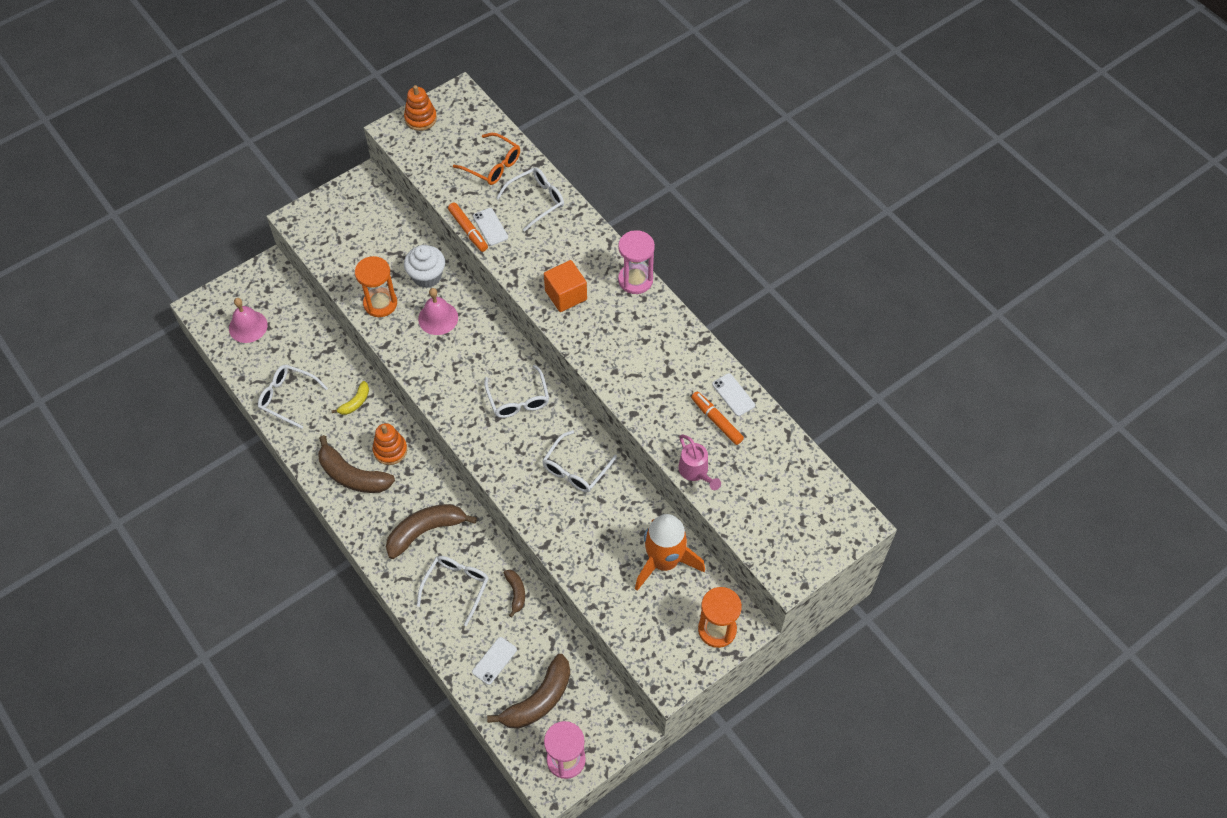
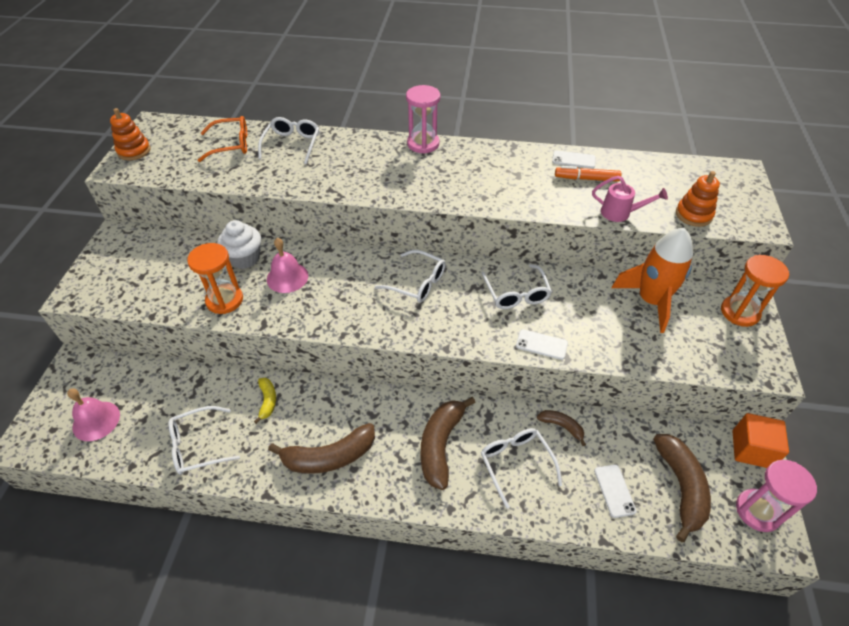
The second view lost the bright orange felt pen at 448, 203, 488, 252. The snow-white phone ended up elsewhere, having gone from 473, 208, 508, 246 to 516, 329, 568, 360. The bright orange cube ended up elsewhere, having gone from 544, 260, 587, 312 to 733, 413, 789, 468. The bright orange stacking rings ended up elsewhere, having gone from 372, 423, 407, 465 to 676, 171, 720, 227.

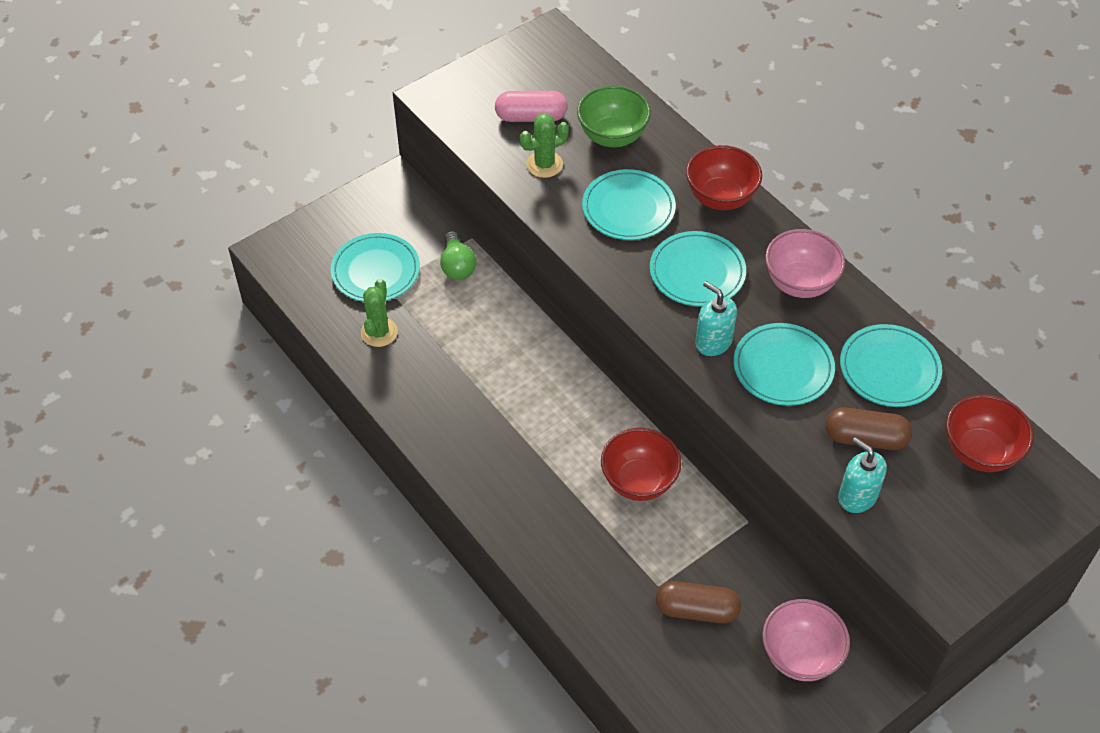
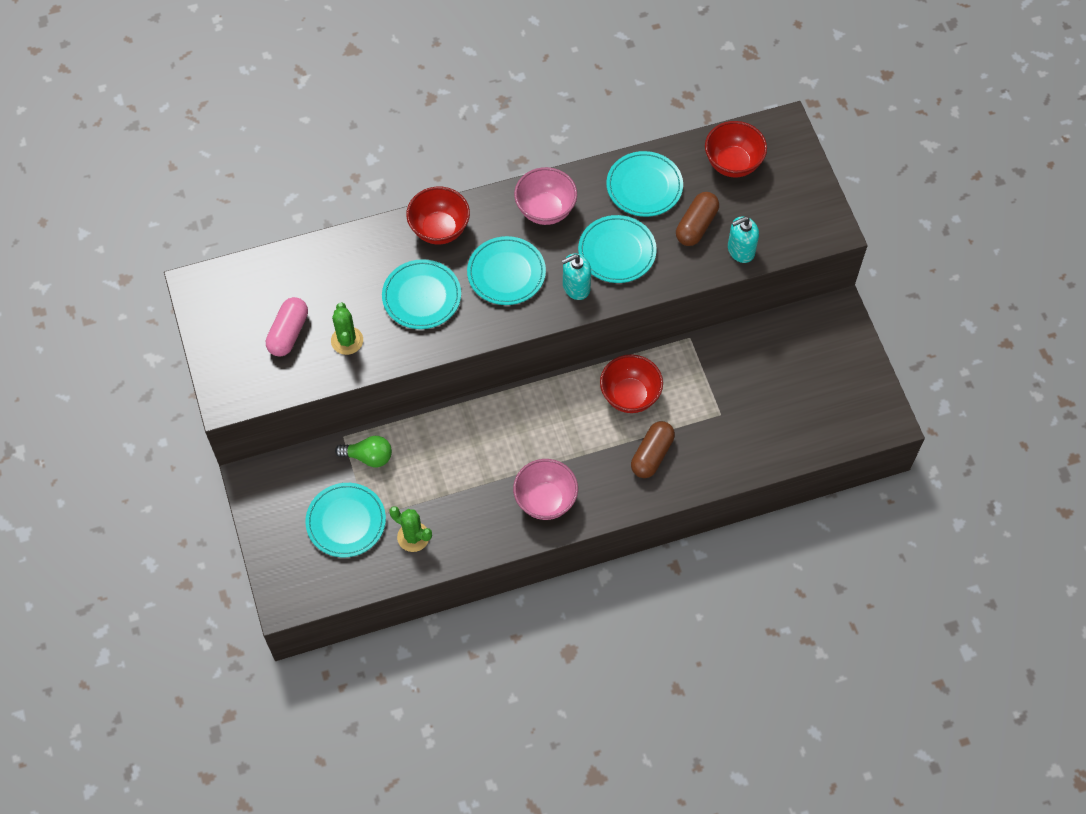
The second view lost the leaf-green bowl at 577, 85, 651, 147. The brown pill shape ended up elsewhere, having gone from 656, 581, 741, 624 to 631, 421, 675, 478. The rose-pink bowl ended up elsewhere, having gone from 762, 599, 850, 681 to 513, 459, 578, 520.

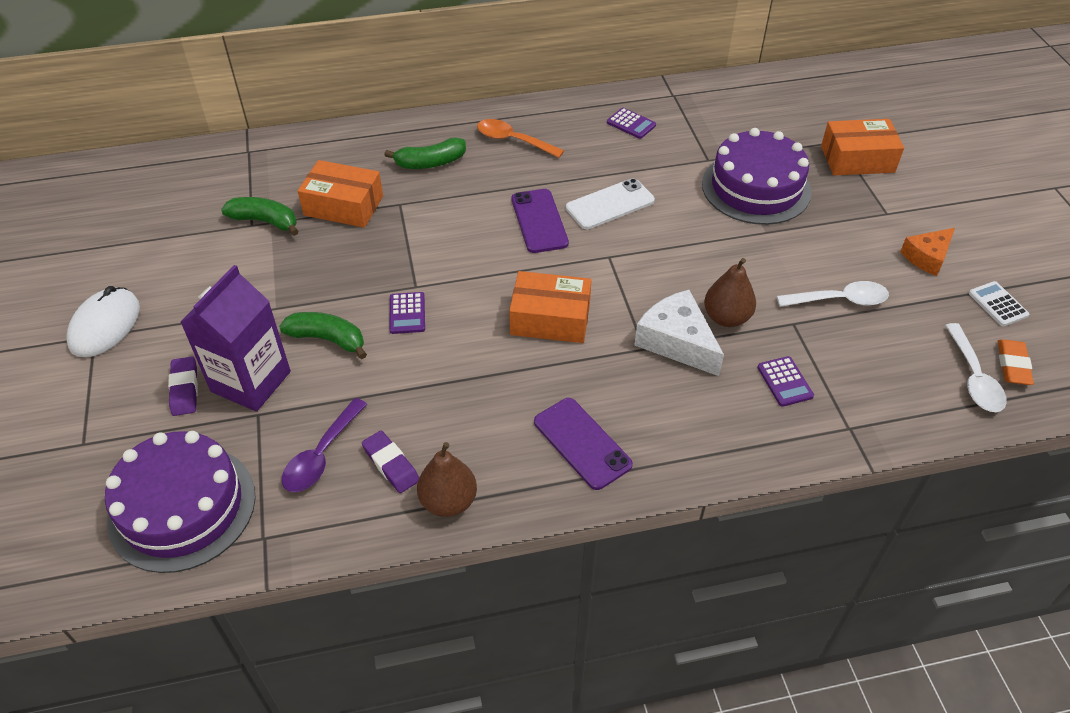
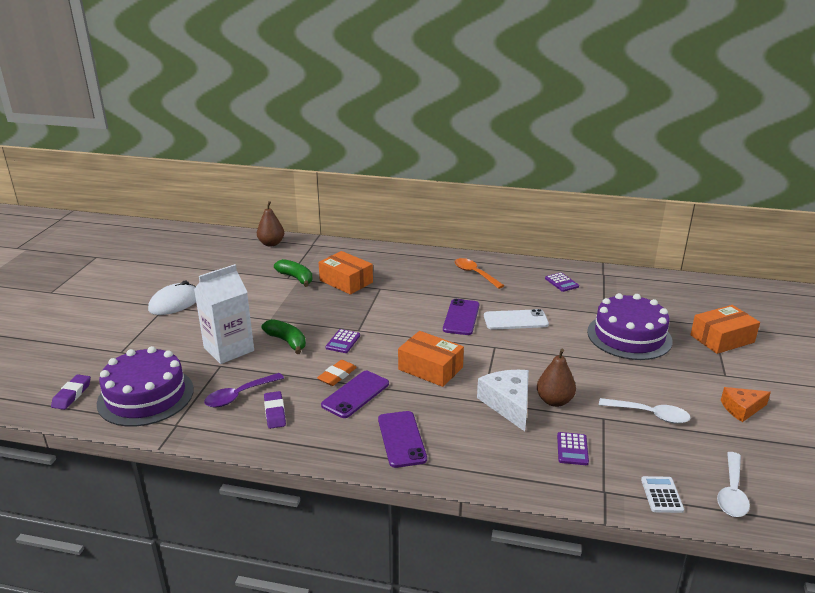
The bright orange parcel at 821, 119, 904, 175 ended up facing another way, 45 degrees counterclockwise from before. The second view lost the leaf-green toy banana at 385, 137, 466, 169. What was the violet carton at 180, 265, 291, 412 turned into the snow-white carton at 194, 264, 254, 364. The snow-white calculator ended up elsewhere, having gone from 969, 281, 1029, 326 to 641, 476, 684, 513. The bright orange gum eraser ended up elsewhere, having gone from 997, 339, 1034, 385 to 317, 360, 357, 386. The violet gum eraser ended up elsewhere, having gone from 168, 357, 198, 416 to 51, 374, 91, 410. The brown pear ended up elsewhere, having gone from 417, 442, 477, 517 to 257, 201, 284, 247. The second view gained the violet phone at 321, 371, 389, 418.

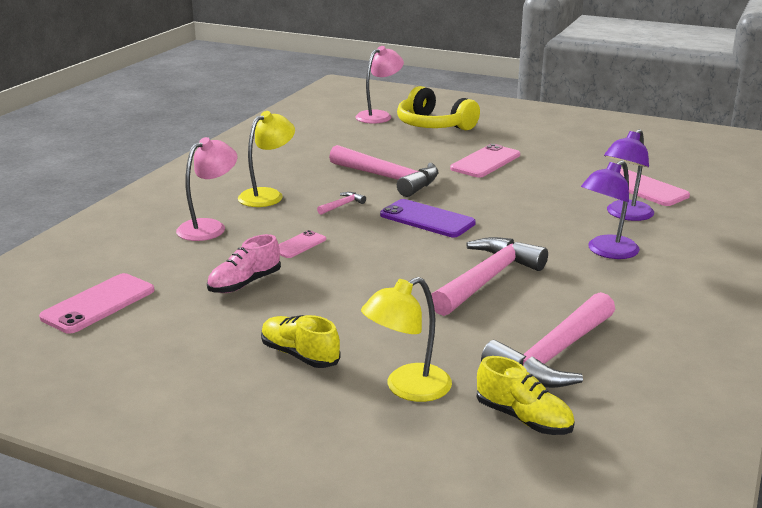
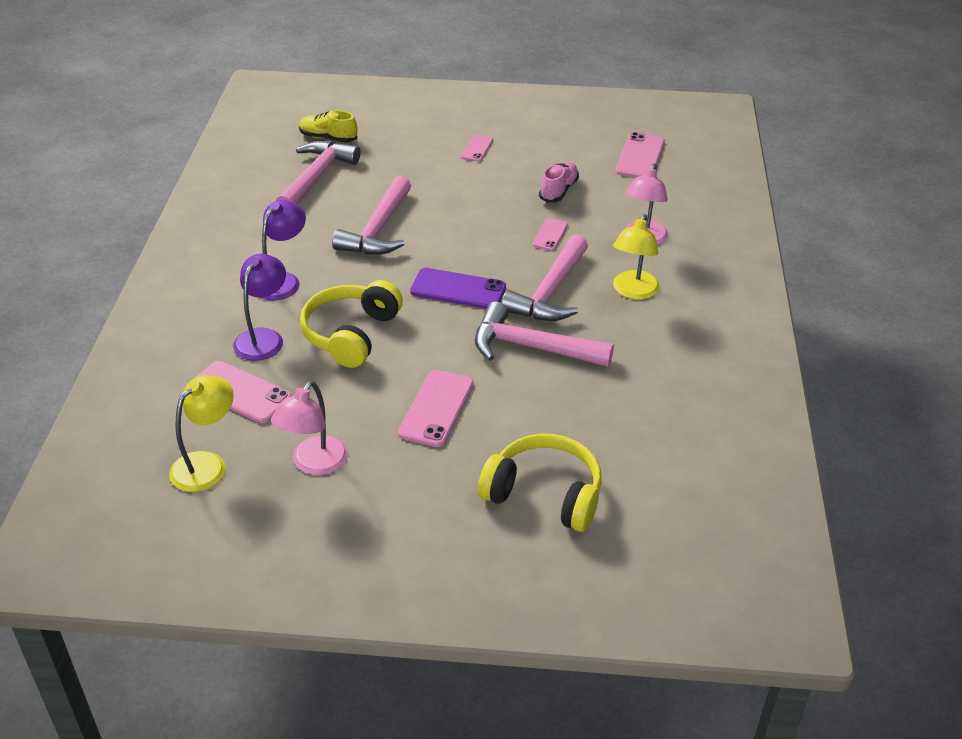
The rose-pink desk lamp ended up elsewhere, having gone from 356, 46, 404, 124 to 271, 381, 348, 475. The size of the rose-pink carpenter's hammer at 317, 192, 366, 215 changed by a factor of 2.44. The golden desk lamp ended up elsewhere, having gone from 361, 277, 452, 402 to 169, 375, 234, 492. Where the golden sneaker stood at 261, 315, 341, 368, the rose-pink phone came to stand at 461, 135, 493, 162. The second view gained the golden headset at 300, 280, 403, 368.

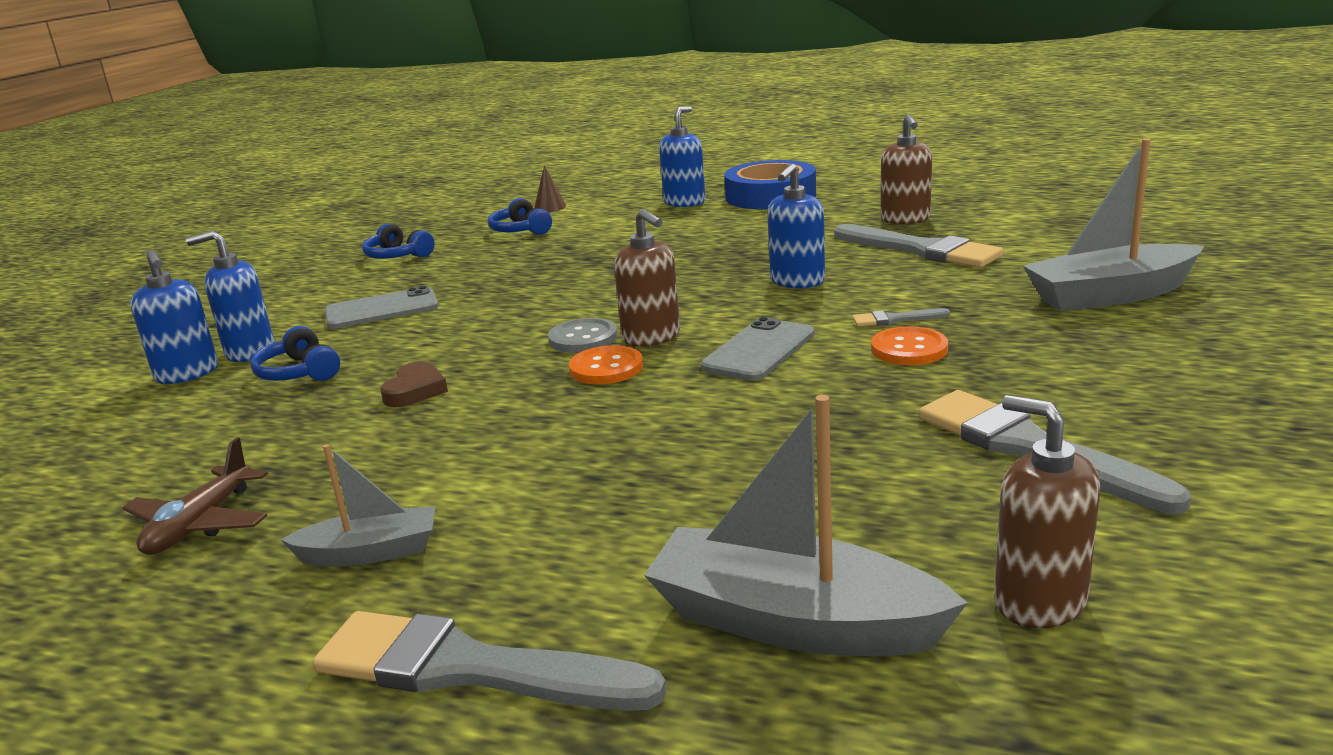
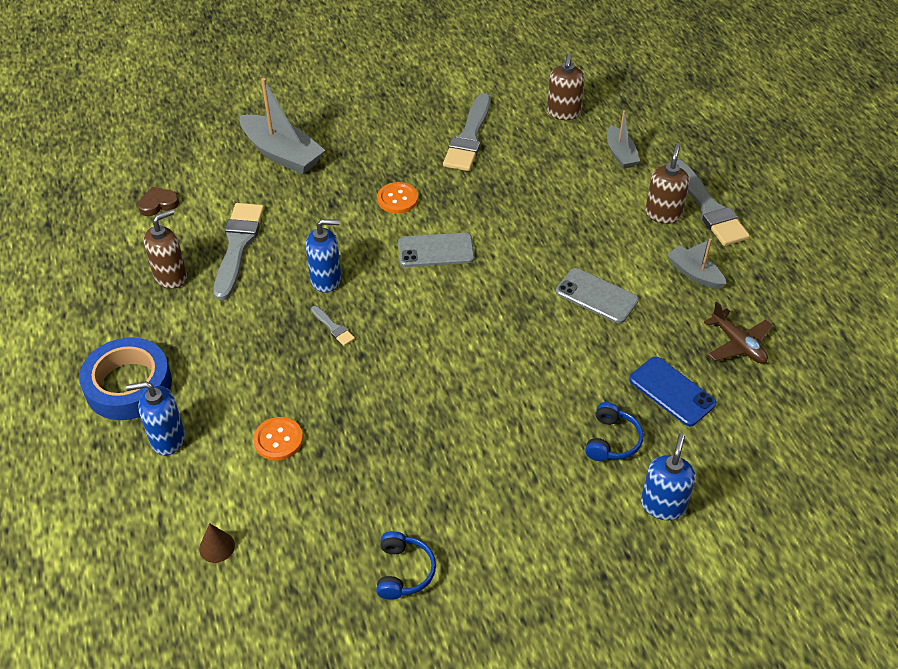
The second view lost the royal blue headset at 488, 198, 552, 235. The brown soap dispenser ended up elsewhere, having gone from 614, 209, 680, 347 to 645, 144, 689, 224. The second view lost the royal blue soap dispenser at 186, 231, 274, 362. The gray phone ended up elsewhere, having gone from 325, 286, 438, 329 to 556, 268, 639, 324. The gray paintbrush ended up elsewhere, having gone from 852, 308, 950, 327 to 311, 306, 355, 346. The second view lost the gray shirt button at 548, 318, 617, 353. The bright orange shirt button ended up elsewhere, having gone from 569, 345, 643, 384 to 253, 417, 303, 461. The brown heart ended up elsewhere, having gone from 380, 361, 448, 407 to 138, 187, 179, 216. The size of the gray sailboat at 644, 395, 968, 656 changed by a factor of 0.57. The brown aeroplane at 123, 438, 268, 555 ended up facing another way, 75 degrees clockwise from before. The second view gained the royal blue phone at 629, 356, 716, 426.

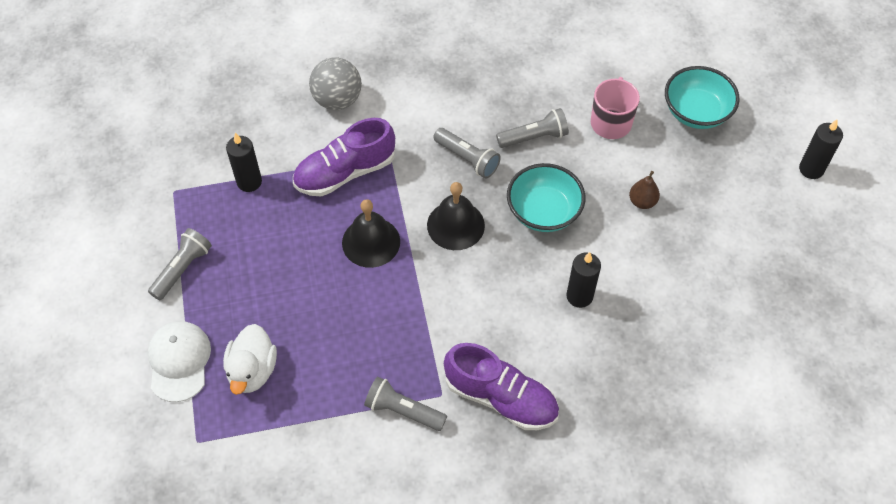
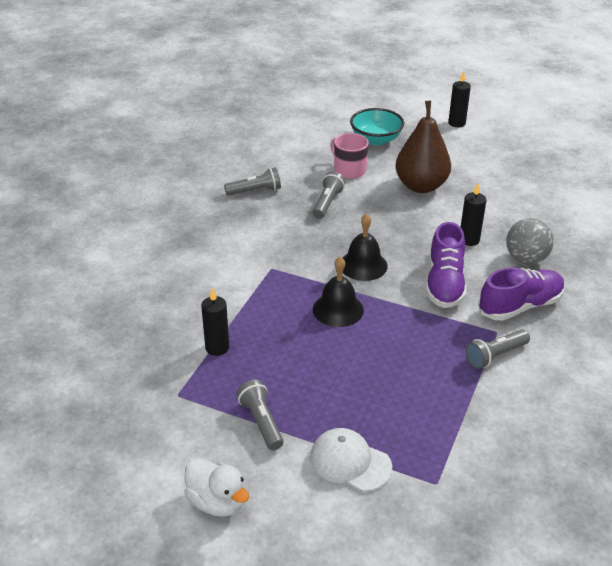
The gray ball ended up elsewhere, having gone from 309, 57, 362, 110 to 506, 218, 554, 264. The violet sneaker ended up elsewhere, having gone from 293, 118, 395, 196 to 426, 222, 467, 308. The gray flashlight ended up elsewhere, having gone from 433, 128, 501, 179 to 224, 167, 281, 196. The second view lost the turquoise bowl at 507, 163, 585, 232. The size of the brown pear at 629, 171, 660, 209 changed by a factor of 2.44. The snow-white rubber duck ended up elsewhere, having gone from 223, 324, 277, 395 to 184, 458, 249, 517.

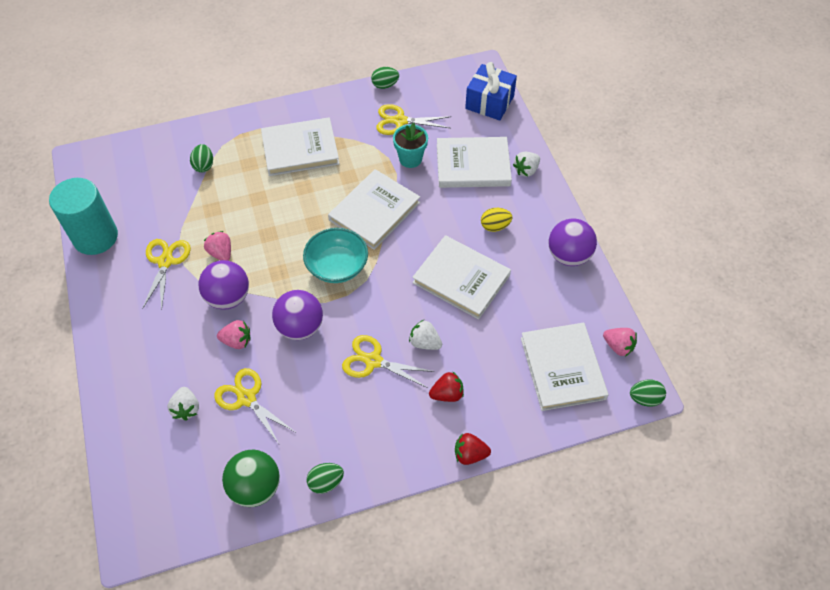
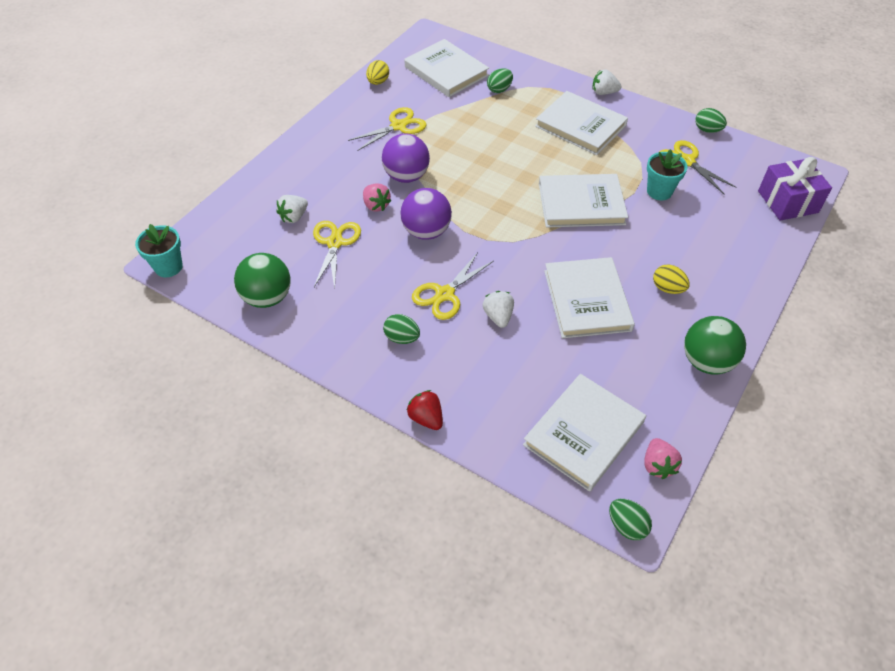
What was the royal blue gift at 465, 62, 517, 121 turned into the violet gift at 758, 157, 832, 221. The snow-white hardcover ended up elsewhere, having gone from 437, 137, 512, 188 to 404, 39, 489, 97. The snow-white berry ended up elsewhere, having gone from 513, 152, 540, 177 to 592, 69, 621, 95. Where the turquoise cylinder shape stood at 49, 178, 118, 255, the golden egg came to stand at 366, 60, 389, 85. What was the violet ball at 548, 219, 597, 266 turned into the leaf-green ball at 684, 316, 746, 375. The second view lost the turquoise bowl at 303, 228, 368, 283. The second view lost the rose-pink berry at 204, 231, 231, 261. The golden shears at 342, 335, 435, 388 ended up facing another way, 120 degrees counterclockwise from before. The second view lost the scarlet berry at 429, 371, 464, 402. The leaf-green egg ended up elsewhere, having gone from 306, 463, 344, 494 to 383, 314, 420, 344. The second view gained the turquoise plant pot at 135, 224, 183, 277.

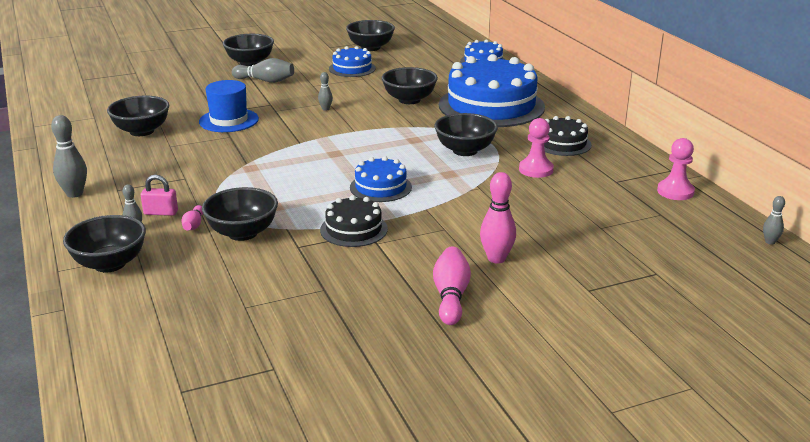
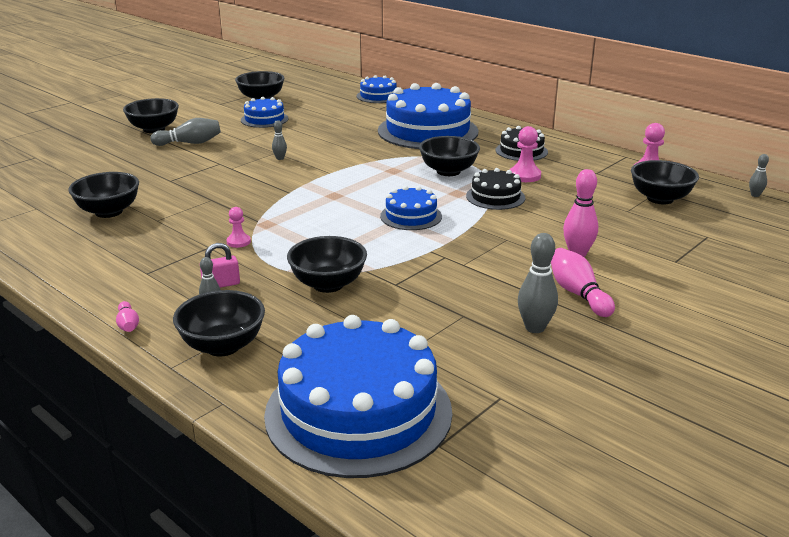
The ebony bowl ended up elsewhere, having gone from 382, 67, 438, 104 to 631, 160, 699, 204. The second view lost the royal blue top hat at 199, 80, 259, 132. The gray skittle ended up elsewhere, having gone from 51, 115, 87, 198 to 518, 233, 558, 333. The ebony layer cake ended up elsewhere, having gone from 320, 195, 388, 247 to 466, 168, 525, 210. The rose-pink skittle ended up elsewhere, having gone from 181, 205, 203, 230 to 116, 301, 139, 332. The second view gained the rose-pink pawn at 227, 207, 251, 248. The second view gained the royal blue layer cake at 264, 315, 452, 478.

